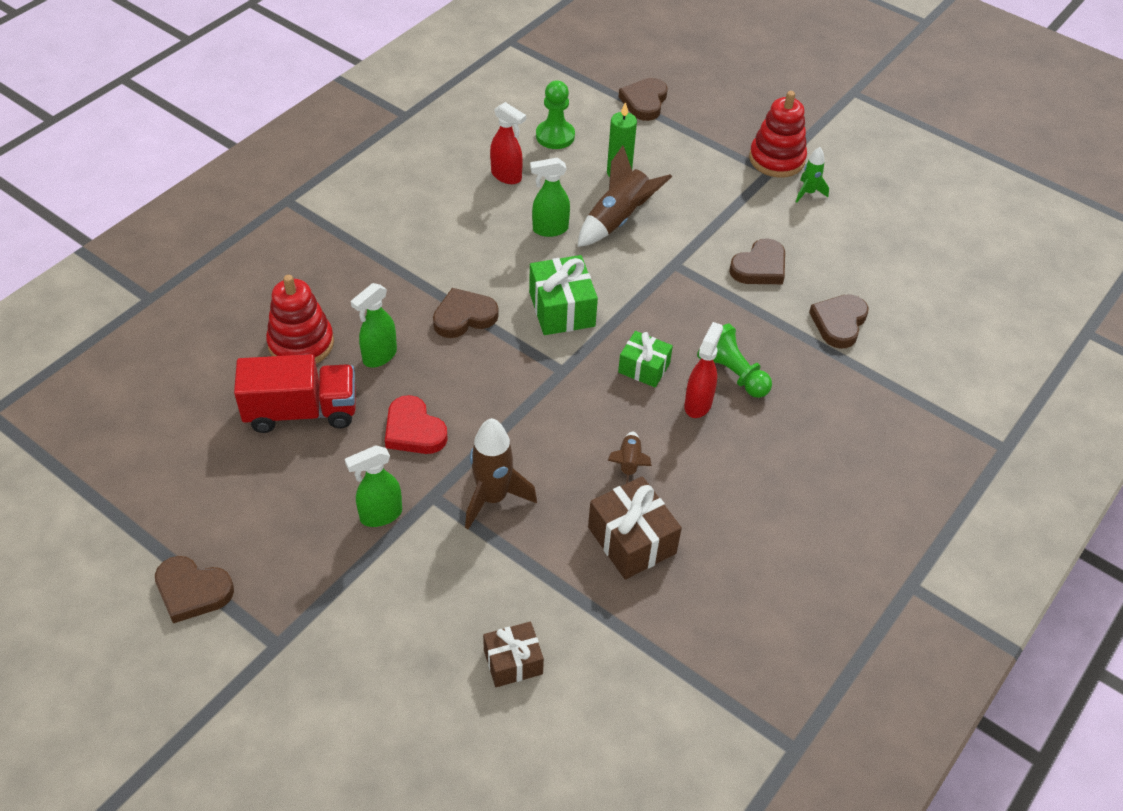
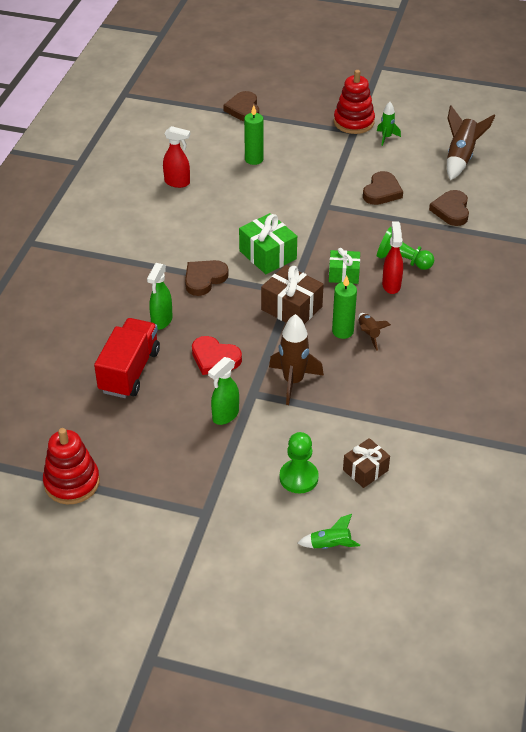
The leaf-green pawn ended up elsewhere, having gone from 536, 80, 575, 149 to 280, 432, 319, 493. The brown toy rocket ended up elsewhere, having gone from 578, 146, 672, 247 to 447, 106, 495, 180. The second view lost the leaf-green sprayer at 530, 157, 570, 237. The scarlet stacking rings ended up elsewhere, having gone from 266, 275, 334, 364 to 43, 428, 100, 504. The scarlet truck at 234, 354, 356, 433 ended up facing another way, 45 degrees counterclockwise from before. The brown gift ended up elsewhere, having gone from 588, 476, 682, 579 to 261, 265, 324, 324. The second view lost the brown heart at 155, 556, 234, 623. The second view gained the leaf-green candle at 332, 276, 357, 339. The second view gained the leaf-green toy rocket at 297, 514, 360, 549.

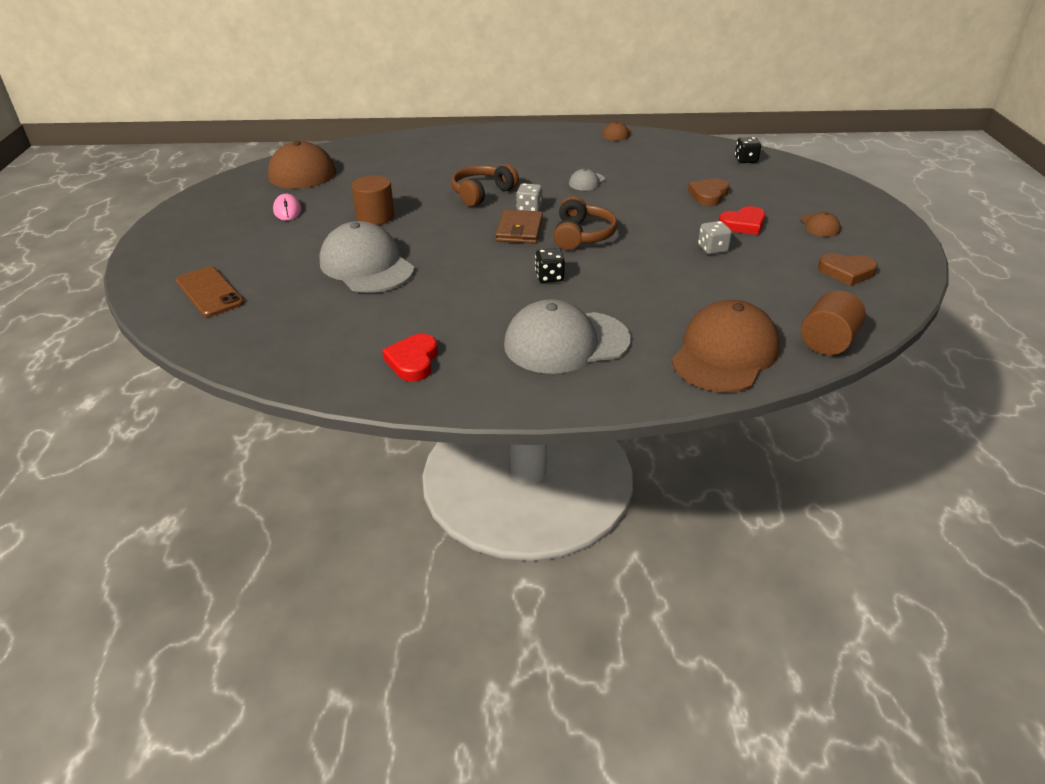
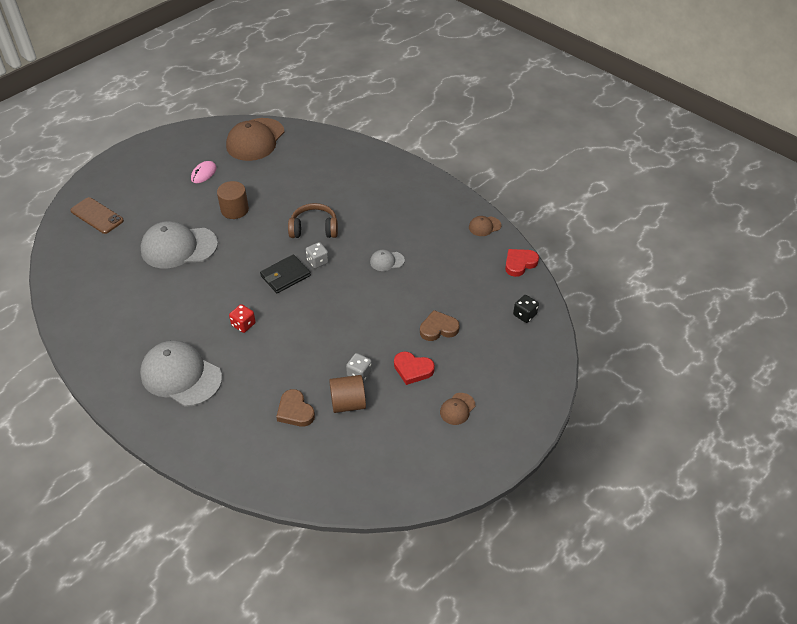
The second view lost the brown headset at 554, 196, 617, 250. What was the brown wallet at 495, 210, 543, 244 turned into the ebony wallet at 260, 254, 311, 293. The gray peaked cap at 319, 221, 414, 293 ended up facing another way, 105 degrees counterclockwise from before. What was the ebony game die at 535, 248, 565, 283 turned into the scarlet game die at 229, 304, 256, 333. The brown heart ended up elsewhere, having gone from 818, 253, 878, 286 to 276, 389, 315, 427. The brown phone at 176, 266, 244, 317 ended up facing another way, 60 degrees counterclockwise from before. The brown cylinder shape ended up elsewhere, having gone from 801, 291, 866, 355 to 329, 375, 366, 413. The second view lost the brown peaked cap at 671, 300, 780, 392. The scarlet heart ended up elsewhere, having gone from 382, 334, 438, 382 to 505, 249, 539, 277.

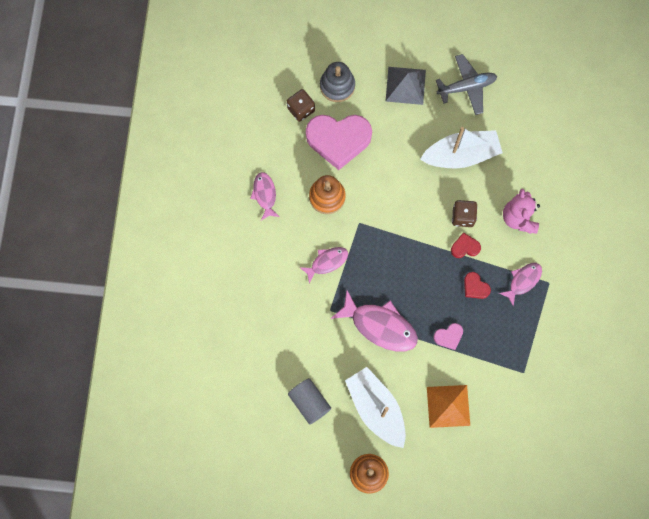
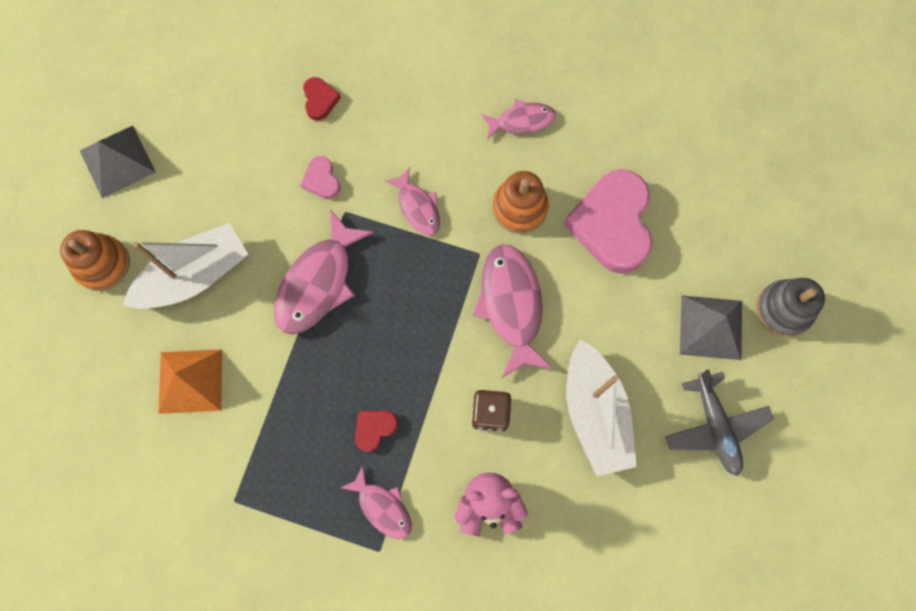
The gray stacking rings ended up elsewhere, having gone from 320, 62, 355, 102 to 756, 278, 825, 337. The second view lost the brown game die at 287, 89, 315, 122. The scarlet heart ended up elsewhere, having gone from 451, 232, 481, 258 to 303, 77, 341, 121. The rose-pink heart ended up elsewhere, having gone from 433, 323, 463, 350 to 301, 156, 340, 199. The second view lost the gray cylinder shape at 288, 378, 331, 424. The second view gained the gray pyramid shape at 80, 126, 156, 198. The second view gained the rose-pink toy fish at 473, 245, 553, 378.

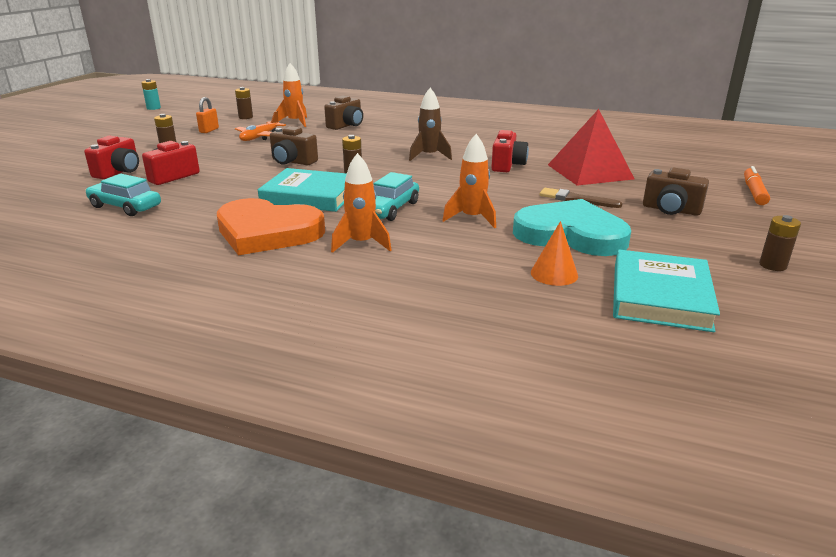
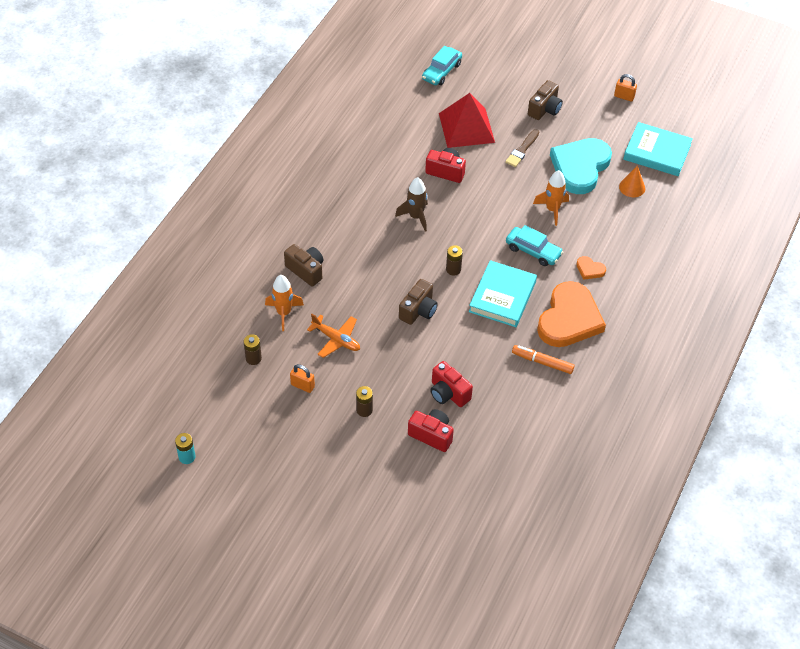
Where the bright orange toy rocket stood at 331, 153, 391, 253, the bright orange heart came to stand at 577, 256, 606, 280. The bright orange felt pen ended up elsewhere, having gone from 744, 166, 770, 205 to 512, 345, 575, 374. The turquoise car ended up elsewhere, having gone from 85, 174, 161, 216 to 422, 46, 462, 85. Where the brown battery stood at 759, 215, 801, 271, the bright orange padlock came to stand at 614, 74, 637, 102.

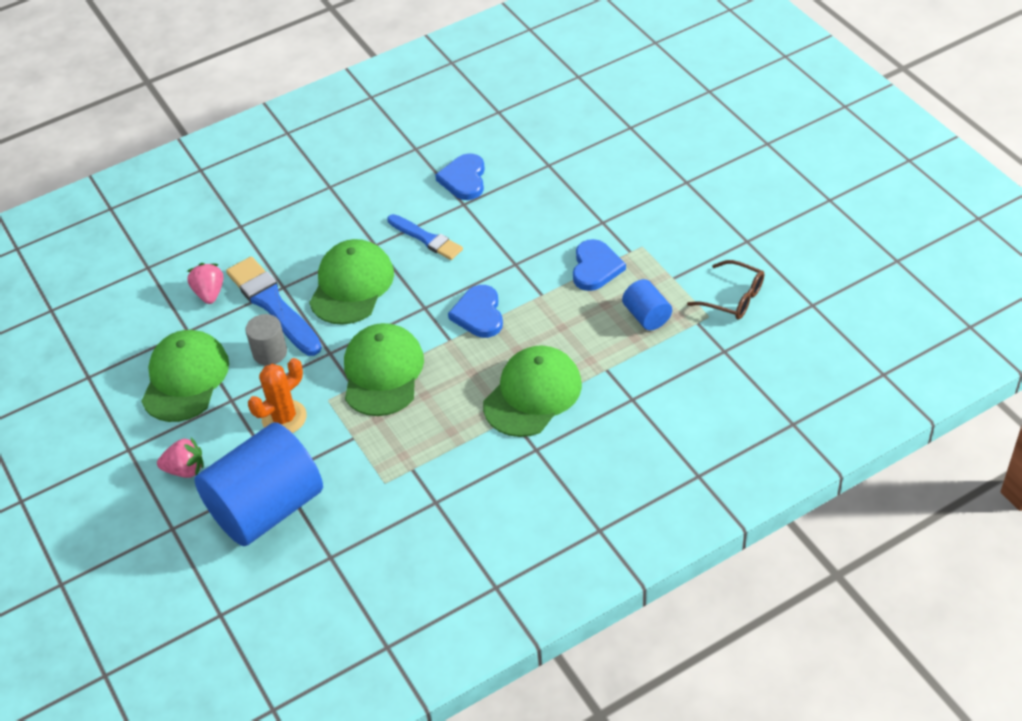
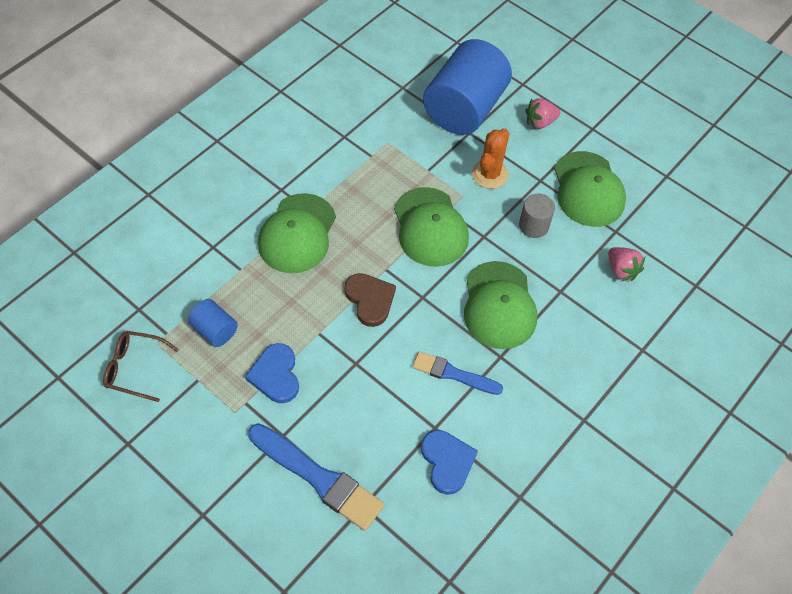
The royal blue paintbrush ended up elsewhere, having gone from 226, 256, 322, 356 to 248, 423, 384, 531. What was the royal blue heart at 448, 285, 503, 338 turned into the brown heart at 344, 273, 396, 327.

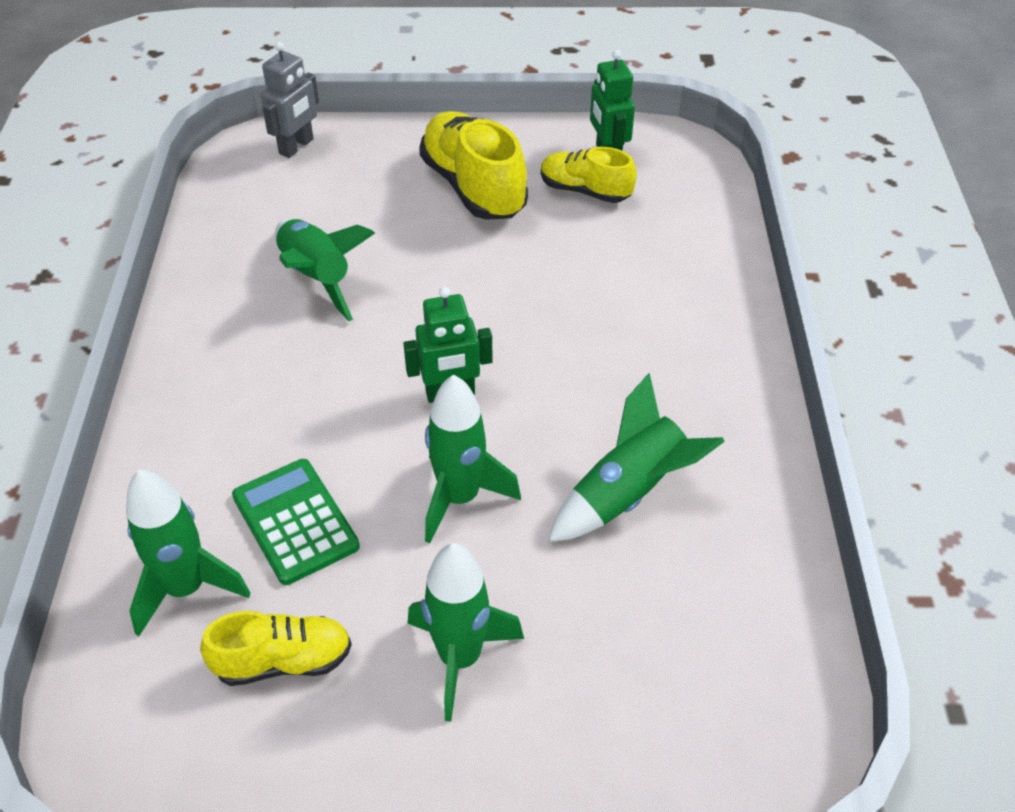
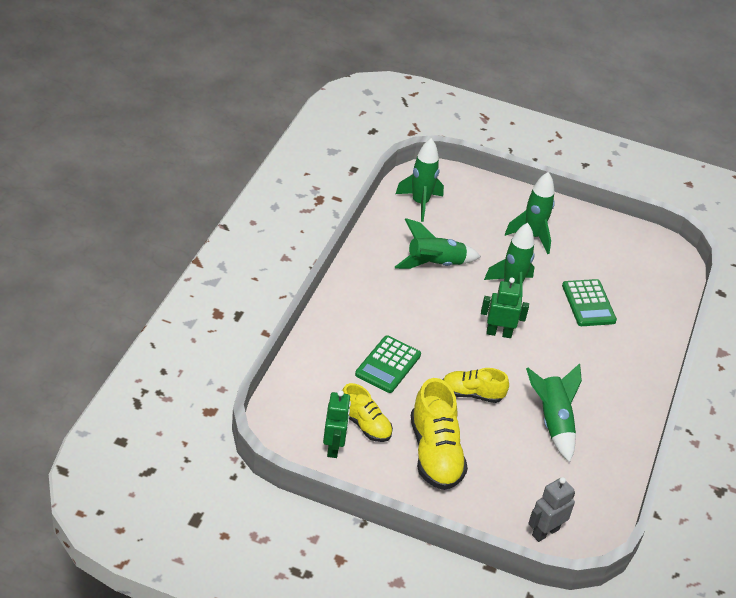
The leaf-green toy rocket ended up elsewhere, having gone from 126, 469, 250, 636 to 396, 138, 444, 222. The golden sneaker ended up elsewhere, having gone from 200, 611, 352, 686 to 443, 368, 509, 403. The second view gained the leaf-green calculator at 355, 335, 421, 393.

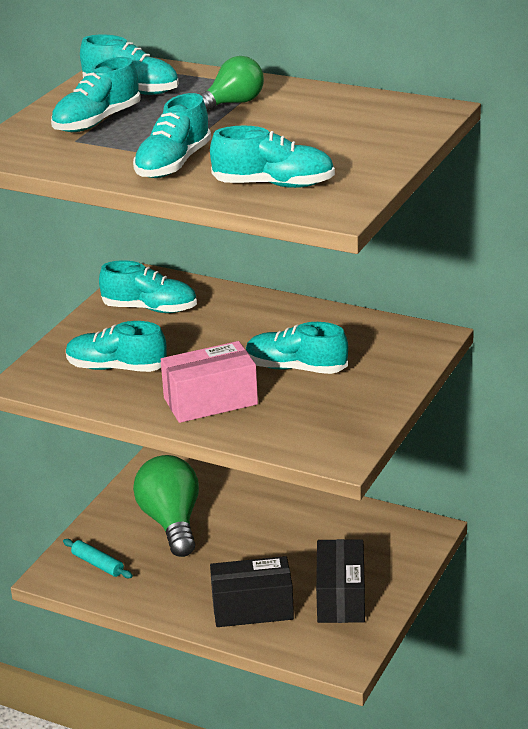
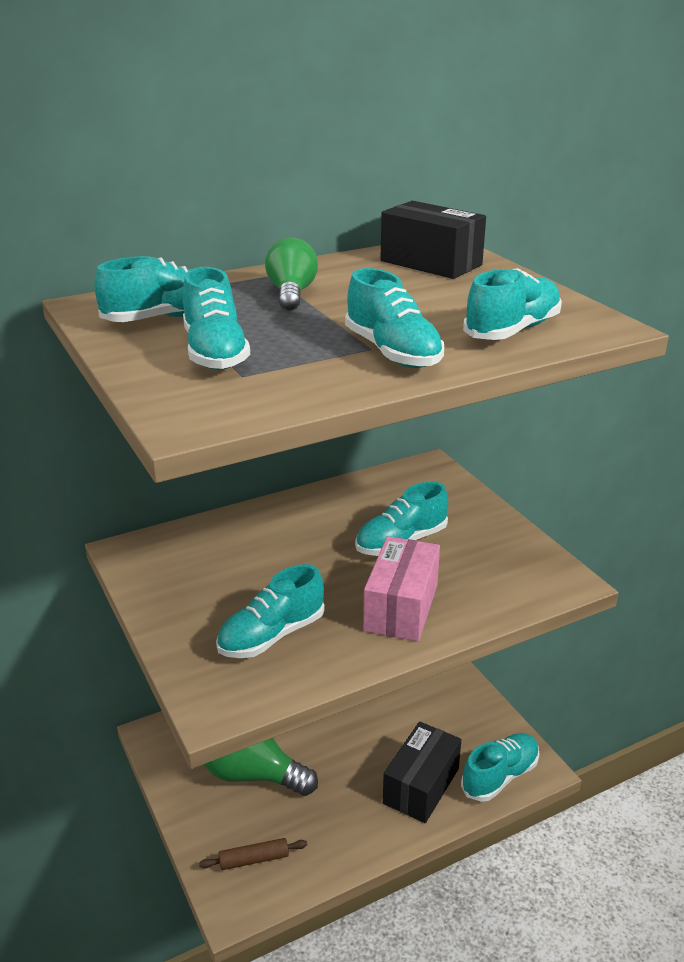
The turquoise sneaker ended up elsewhere, having gone from 99, 260, 197, 313 to 461, 733, 539, 802. What was the turquoise rolling pin at 63, 539, 133, 578 turned into the brown rolling pin at 199, 838, 307, 870. The ebony parcel ended up elsewhere, having gone from 316, 539, 365, 623 to 380, 201, 486, 279.

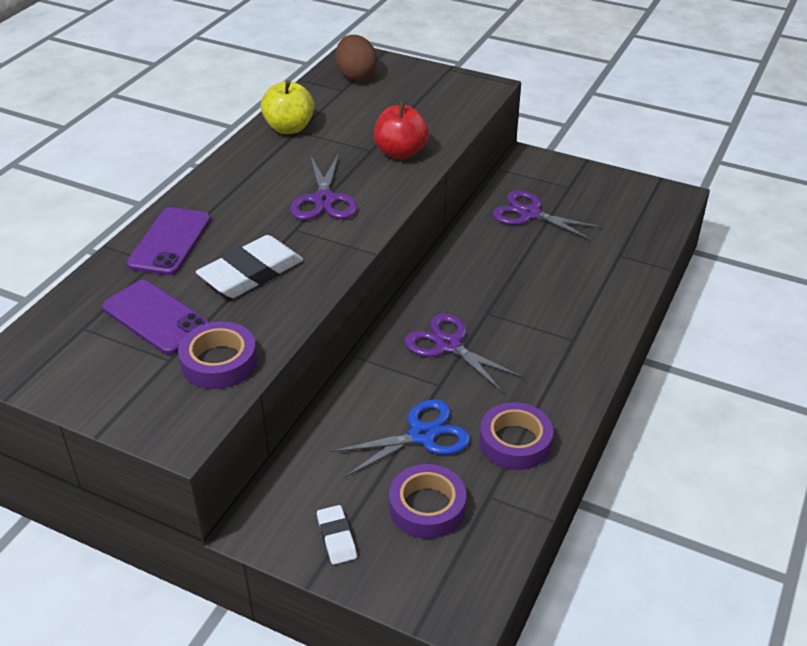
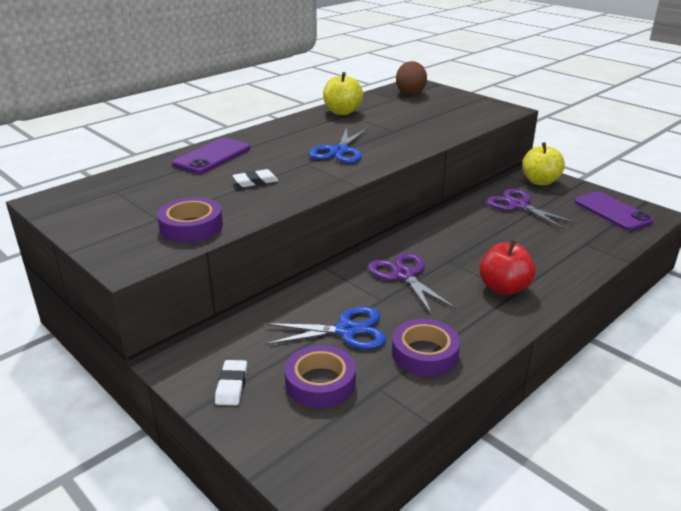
The scarlet toy apple ended up elsewhere, having gone from 374, 102, 429, 159 to 479, 239, 536, 295. What was the violet shears at 290, 153, 357, 220 turned into the royal blue shears at 309, 127, 368, 163. The size of the snow-white gum eraser at 196, 235, 303, 298 changed by a factor of 0.52. The violet phone ended up elsewhere, having gone from 102, 280, 210, 355 to 574, 191, 654, 231. The second view gained the golden toy apple at 522, 142, 565, 186.

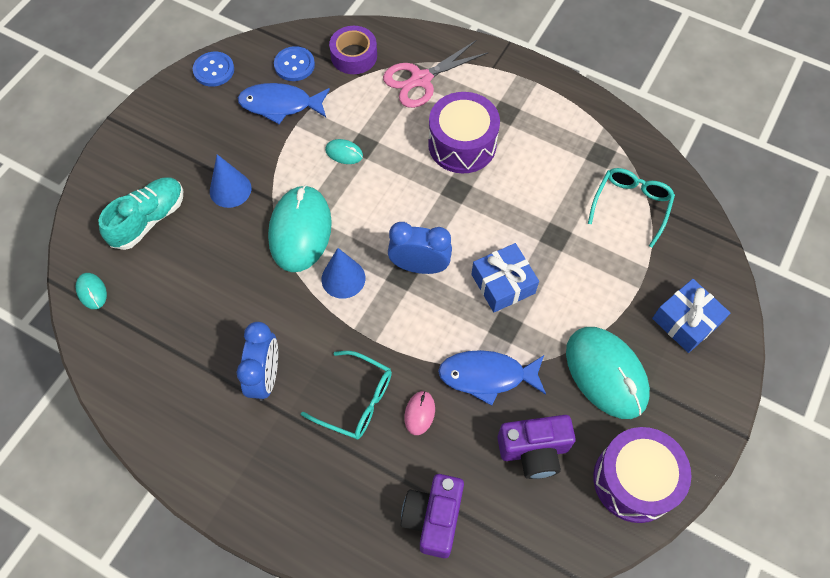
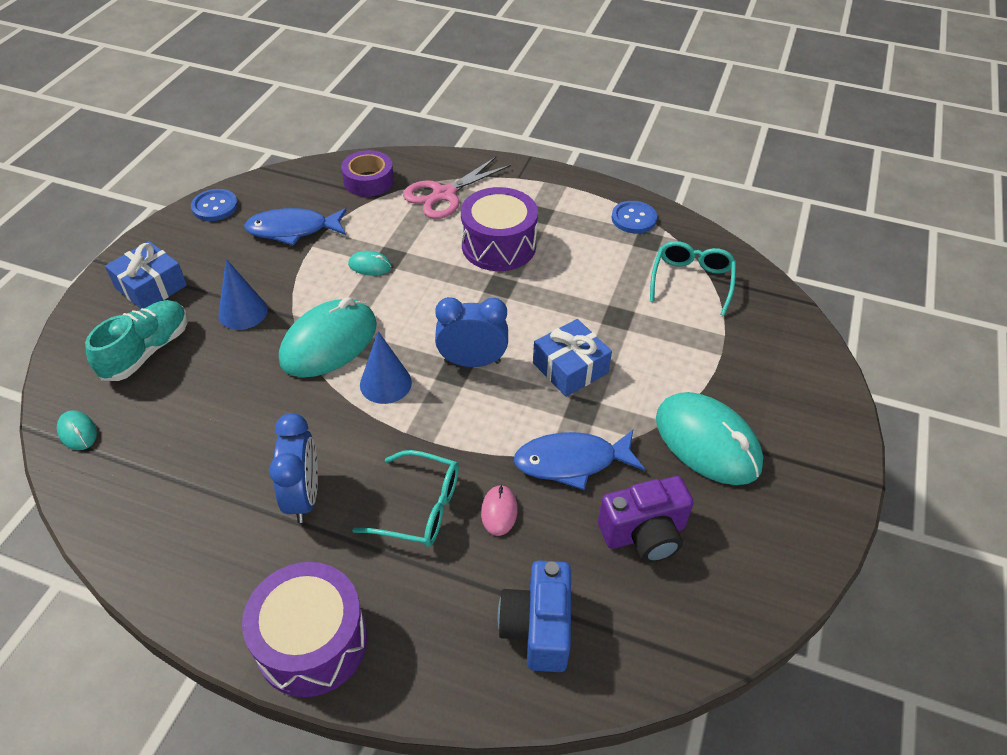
The royal blue shirt button ended up elsewhere, having gone from 274, 46, 315, 81 to 611, 201, 657, 233. The turquoise PC mouse at 268, 185, 332, 272 ended up facing another way, 45 degrees clockwise from before. The royal blue gift ended up elsewhere, having gone from 652, 279, 730, 353 to 105, 241, 187, 309. The violet snare drum ended up elsewhere, having gone from 593, 427, 692, 523 to 242, 562, 367, 697. What was the violet compact camera at 401, 474, 464, 558 turned into the royal blue compact camera at 497, 560, 571, 672.

